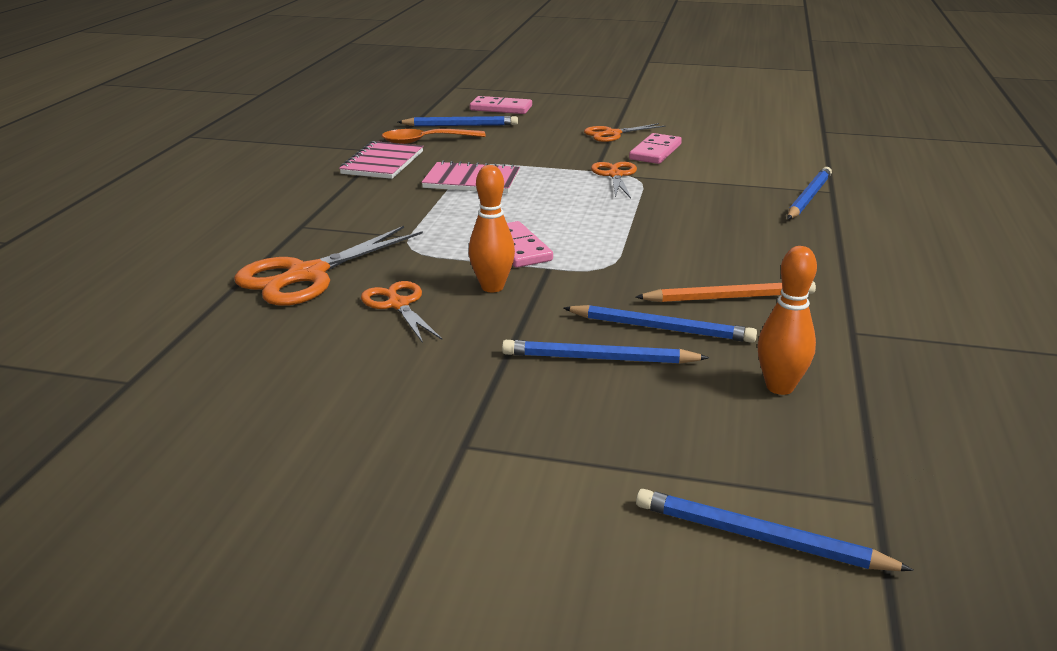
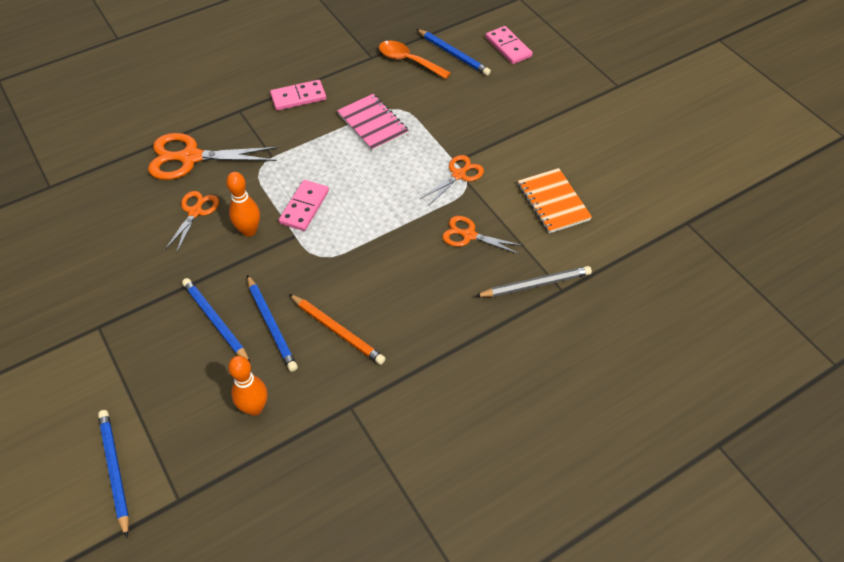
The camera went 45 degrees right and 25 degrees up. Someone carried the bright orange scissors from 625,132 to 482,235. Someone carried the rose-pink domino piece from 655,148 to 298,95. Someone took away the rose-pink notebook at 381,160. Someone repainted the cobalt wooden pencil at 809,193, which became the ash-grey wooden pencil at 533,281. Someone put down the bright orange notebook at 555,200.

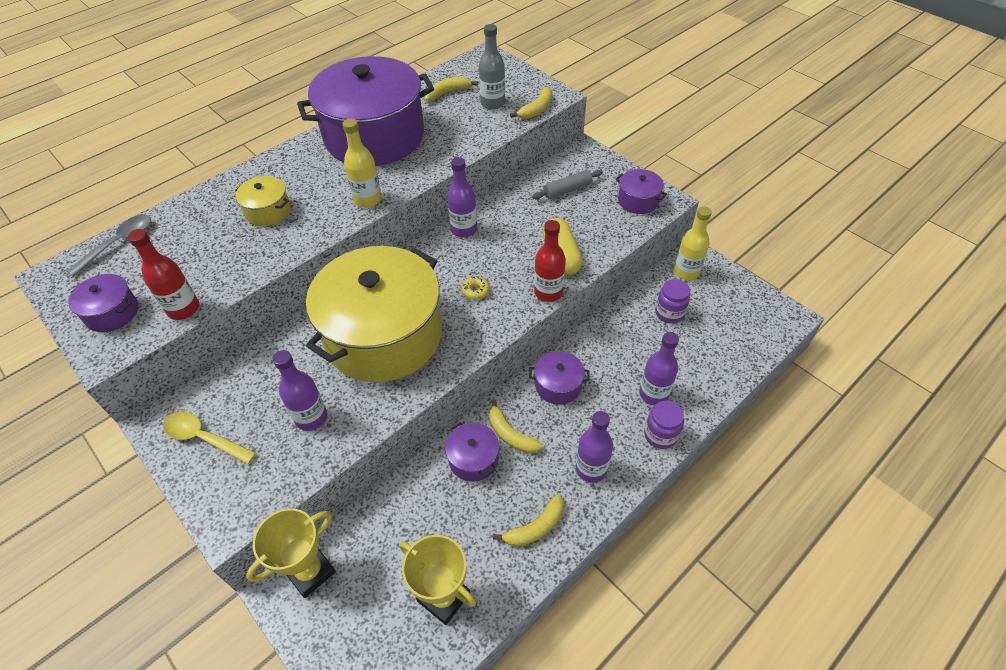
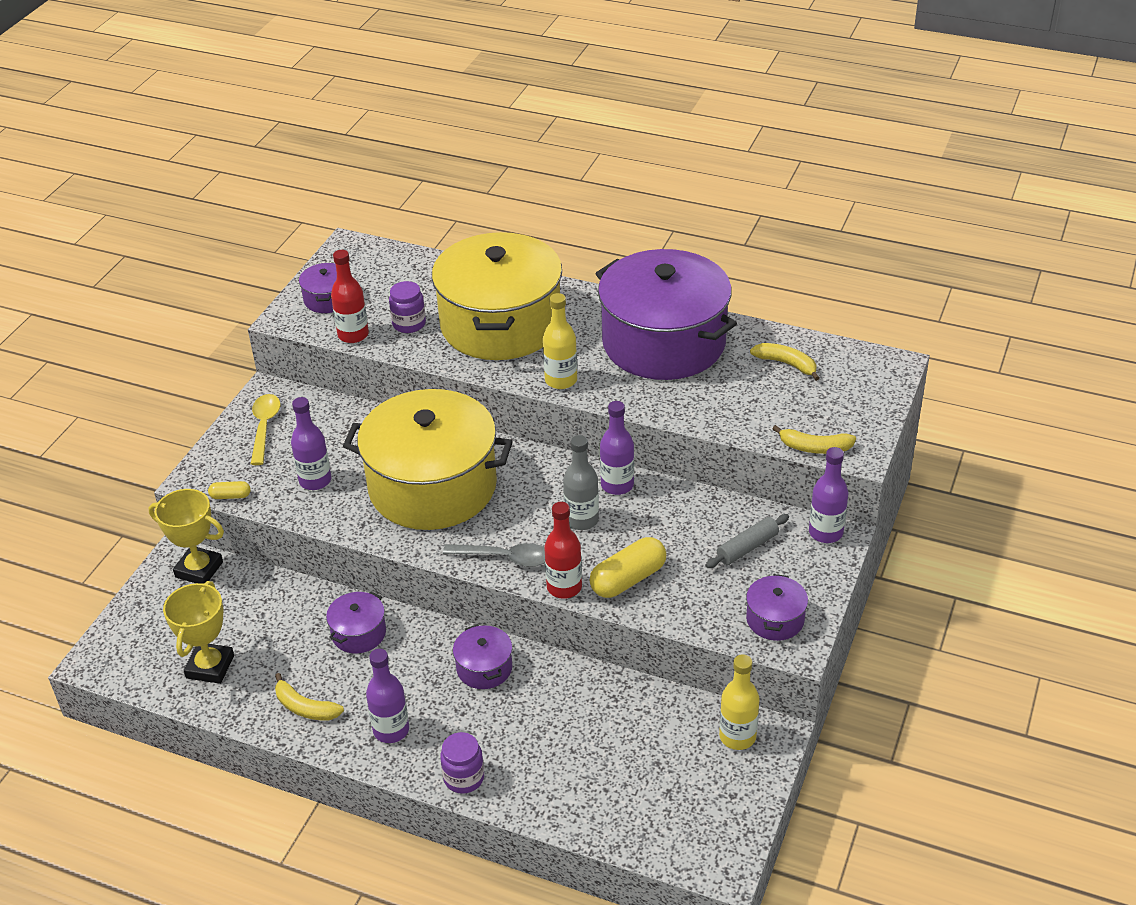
The camera went 65 degrees right and 10 degrees down. Someone carried the ash-grey bottle from 492,66 to 581,482. Someone rotated the ash-grey pastry roller at 567,184 by 75 degrees counterclockwise. Someone scaled the yellow stockpot at 263,201 by 2.44. Someone carried the ash-grey tablespoon from 108,246 to 494,555. Someone took away the yellow doughnut at 475,288. Someone carried the violet jam jar from 672,301 to 407,307. Someone carried the violet bottle from 659,368 to 828,495. Someone took away the yellow banana fruit at 516,426. Someone put down the yellow capsule at 229,490.

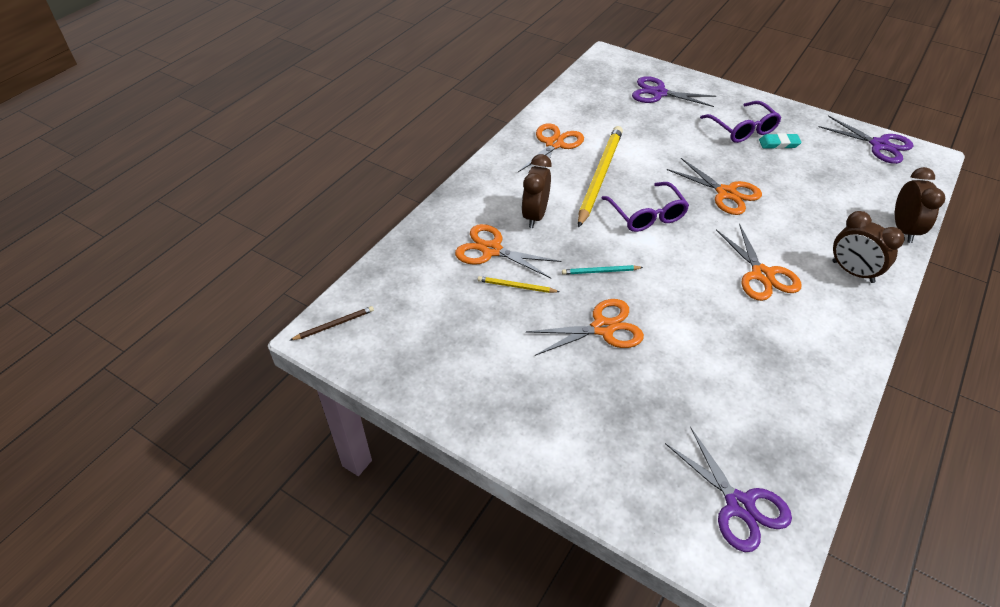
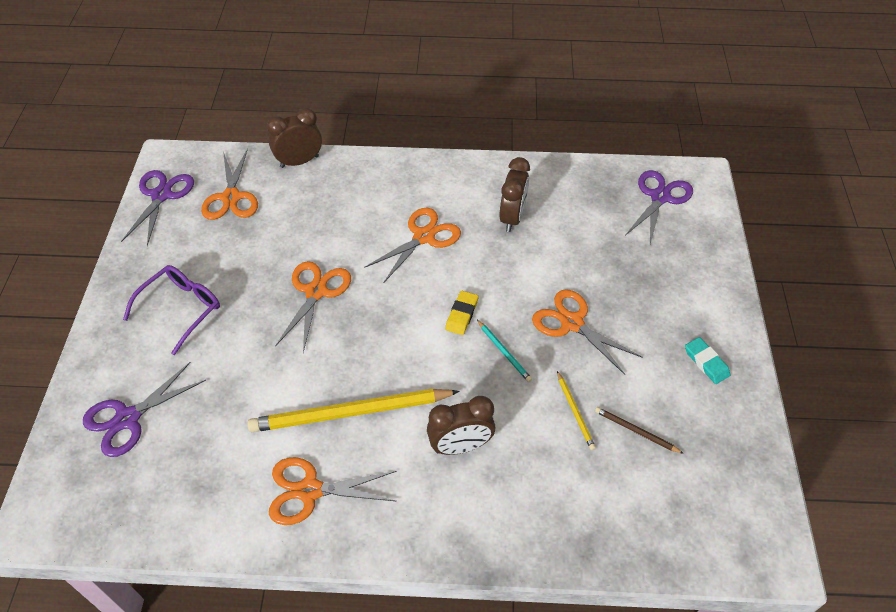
The camera went 120 degrees left and 5 degrees up. Someone rotated the violet scissors at 674,91 by 60 degrees clockwise. Someone carried the turquoise pencil eraser from 780,141 to 707,360. Someone took away the violet glasses at 645,207. Someone carried the dark brown alarm clock from 868,247 to 515,194. Someone carried the bright orange scissors from 508,251 to 229,184. Someone carried the dark brown wooden pencil from 331,323 to 639,430. Someone put down the yellow pencil eraser at 461,313.

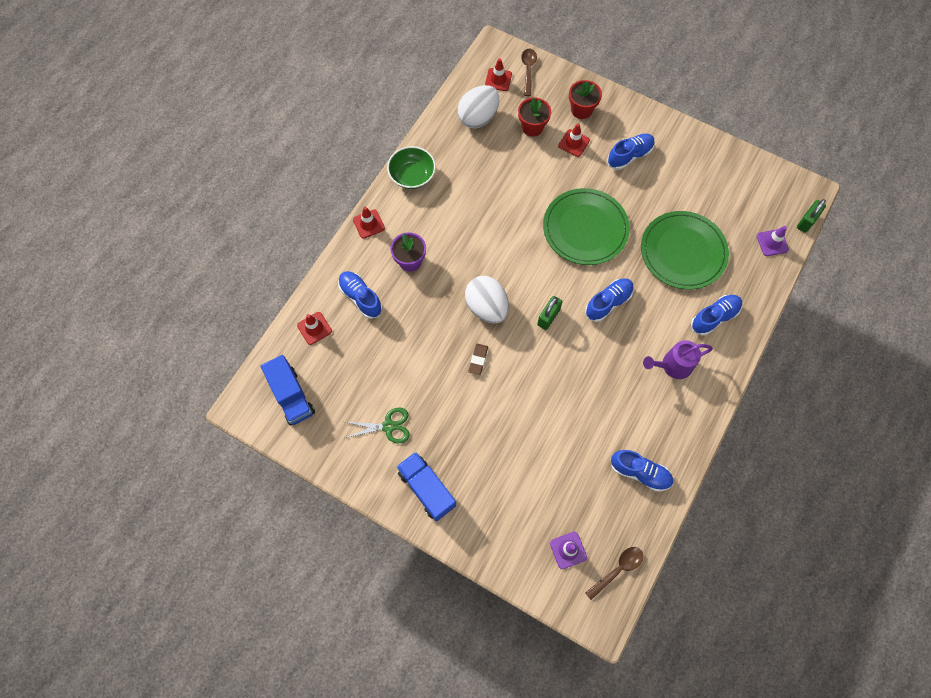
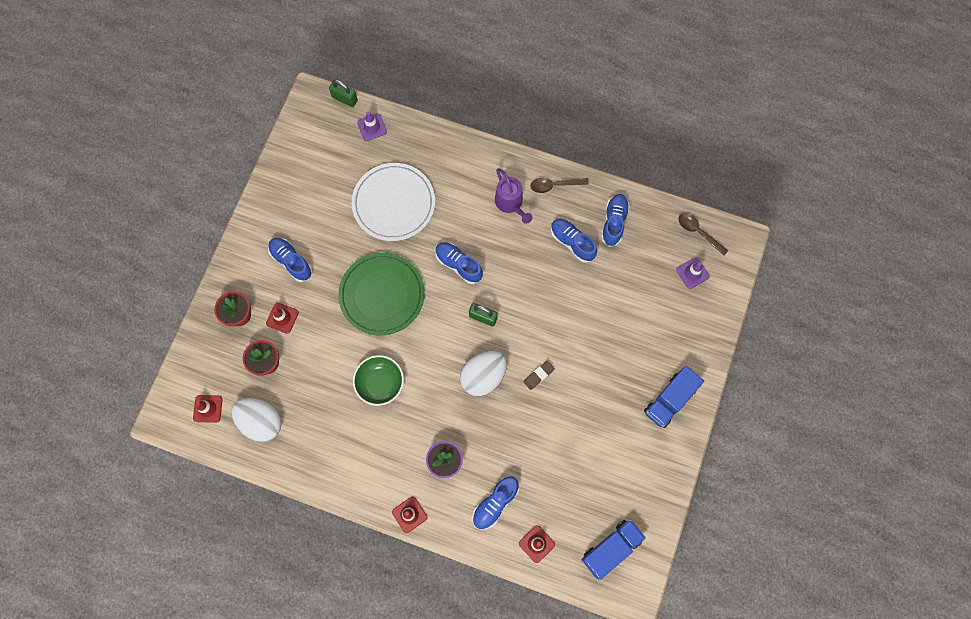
The camera went 100 degrees left and 5 degrees up. Someone carried the dark brown tablespoon from 529,72 to 560,185. Someone carried the green bowl from 411,167 to 378,380. Someone repainted the green dinner plate at 685,250, which became the white dinner plate at 393,202. Someone carried the cobalt shoe from 716,315 to 574,241. Someone rotated the dark brown pencil eraser at 478,359 by 45 degrees counterclockwise. Someone took away the green scissors at 377,425.

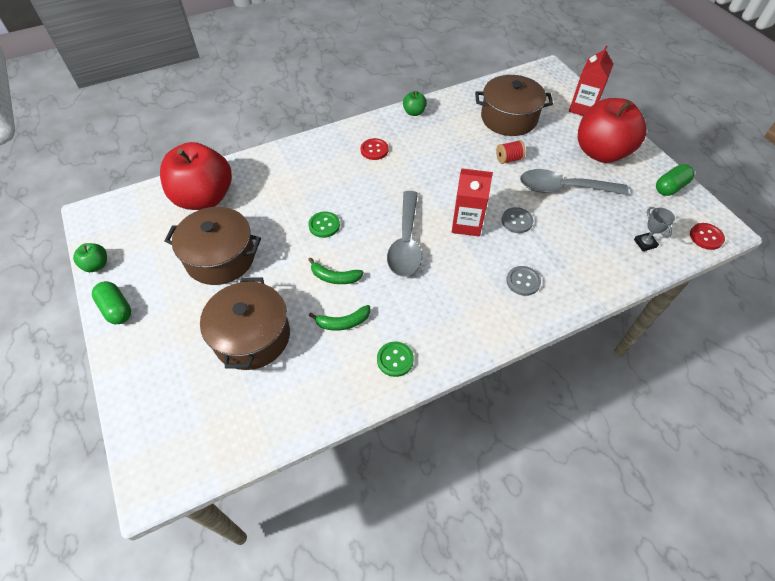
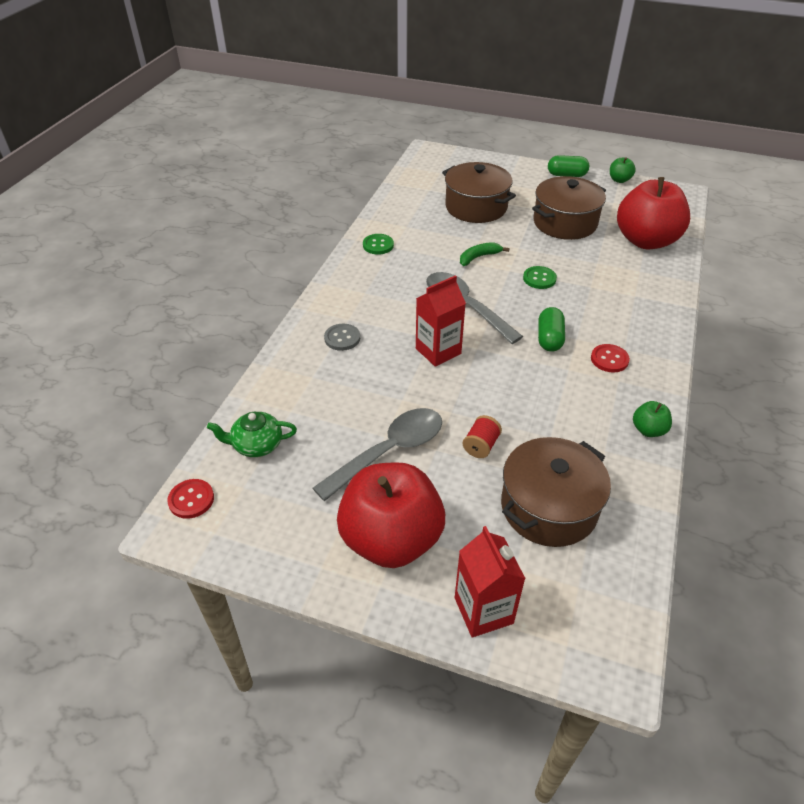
The camera went 135 degrees right and 10 degrees down. Someone carried the green capsule from 675,180 to 551,329. Someone took away the ash-grey shirt button at 517,220. Someone swapped the ash-grey prize cup at 654,229 for the green china teapot at 252,434. Someone took away the green banana fruit at 339,318.

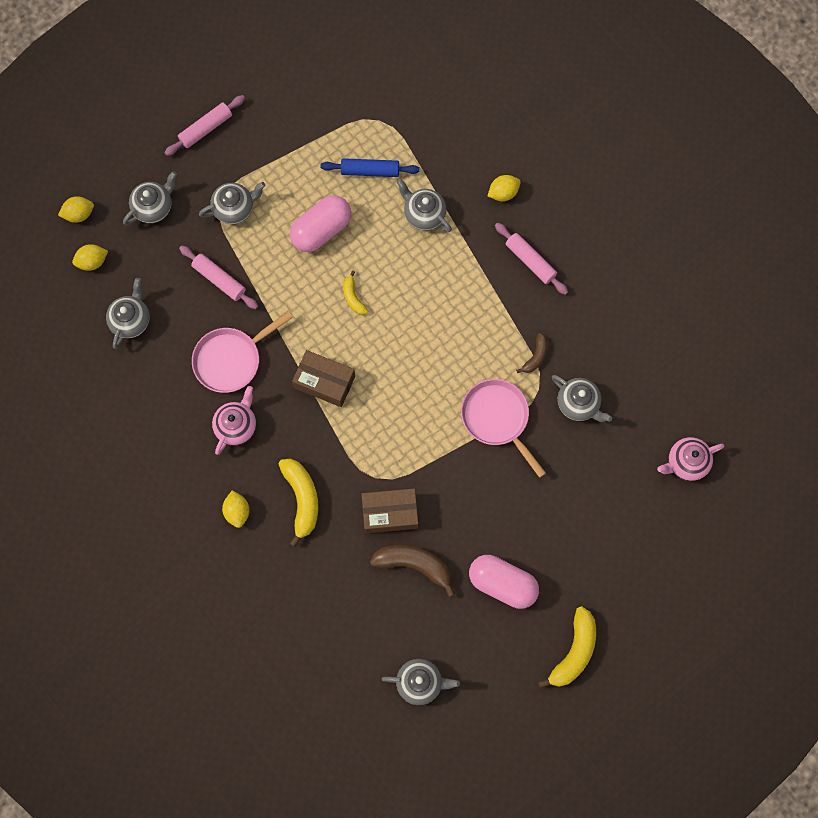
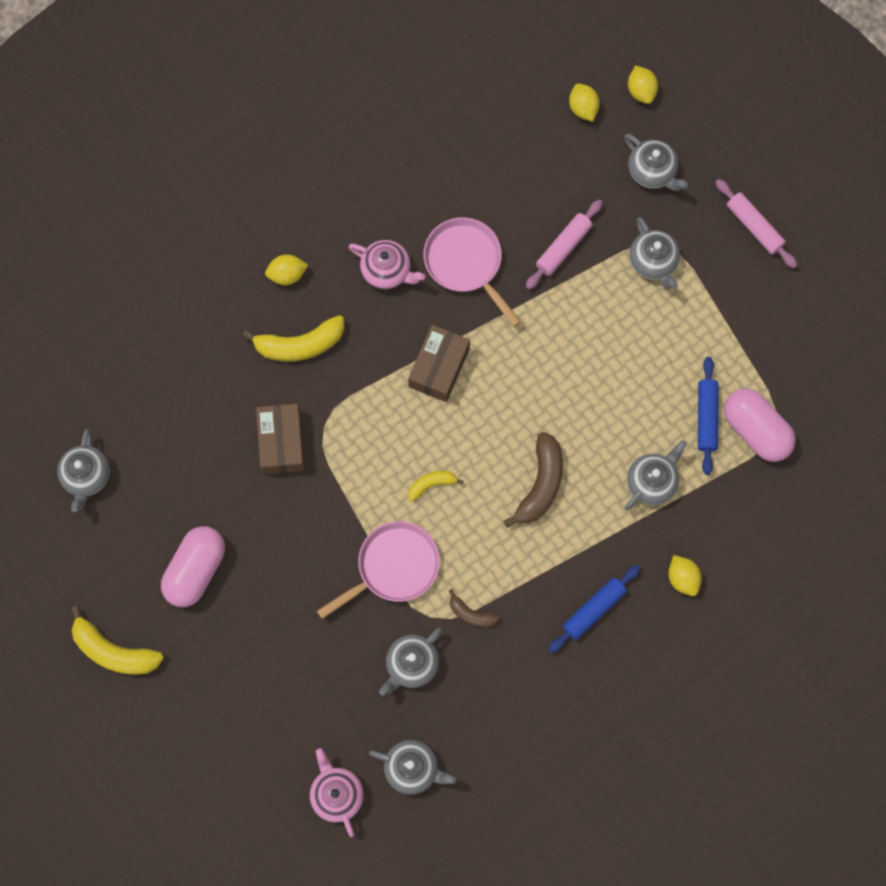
The camera went 90 degrees right and 0 degrees up. Someone carried the rose-pink capsule from 320,223 to 760,425. Someone repainted the rose-pink pastry roller at 531,259, which became the cobalt pastry roller at 594,609. Someone carried the yellow banana fruit from 355,292 to 436,486. Someone carried the ash-grey china teapot from 128,313 to 412,767. Someone carried the dark brown banana fruit from 412,571 to 533,480.

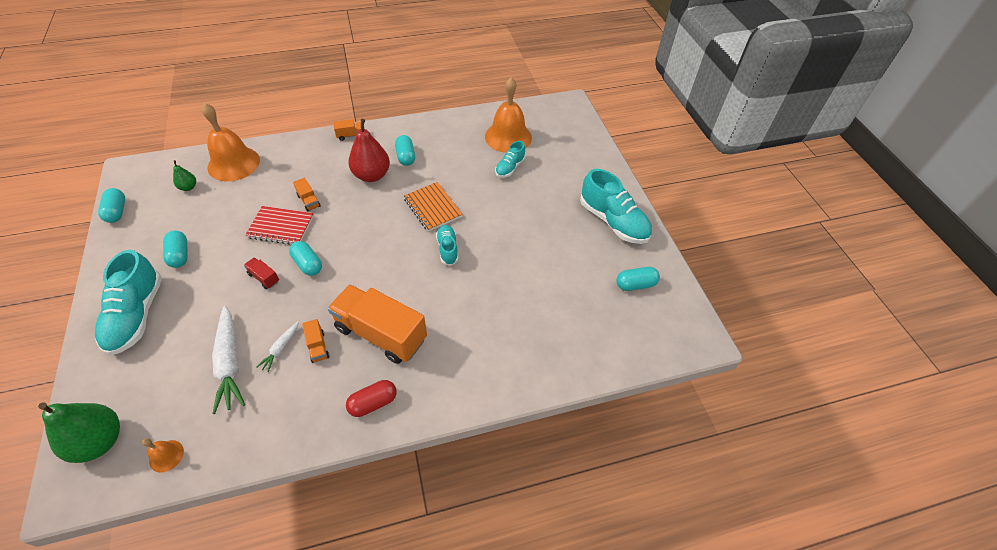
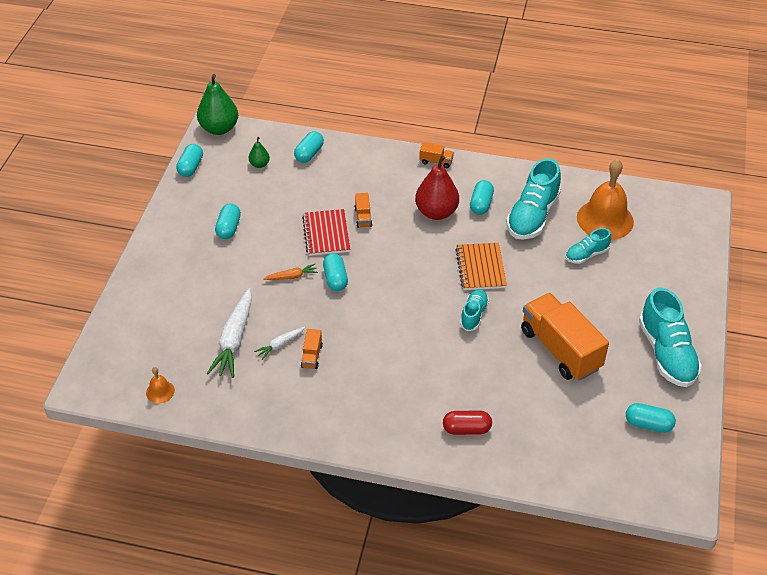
The camera went 30 degrees right and 5 degrees down. Someone swapped the bright orange bell at 230,142 for the turquoise capsule at 309,147. Someone rotated the scarlet notebook at 279,225 by 45 degrees clockwise. Someone carried the turquoise shoe from 128,302 to 533,199. Someone swapped the scarlet truck at 261,273 for the bright orange toy carrot at 290,272. Someone carried the bright orange truck from 377,324 to 565,337. Someone carried the scarlet capsule from 371,398 to 467,422. Someone carried the green pear fruit from 79,433 to 217,104.

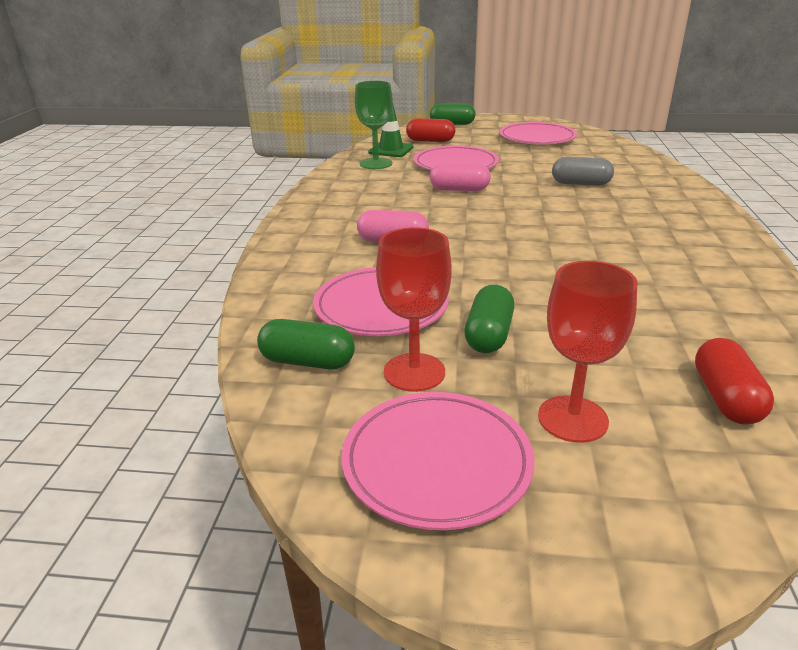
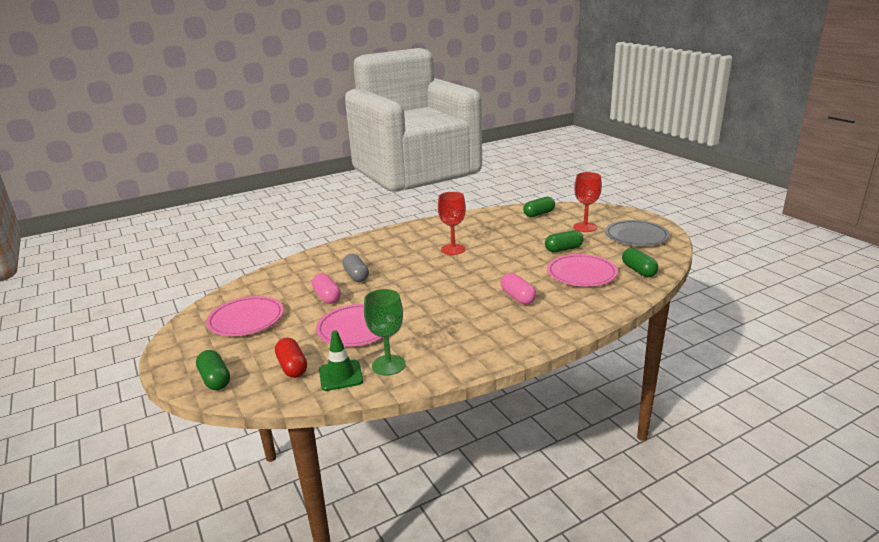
The camera went 125 degrees left and 5 degrees down. Someone carried the rose-pink capsule from 460,177 to 326,288. Someone carried the scarlet chalice from 414,309 to 452,223. Someone repainted the scarlet capsule at 734,381, which became the green capsule at 539,207. Someone repainted the rose-pink dinner plate at 438,461, which became the ash-grey dinner plate at 637,233.

